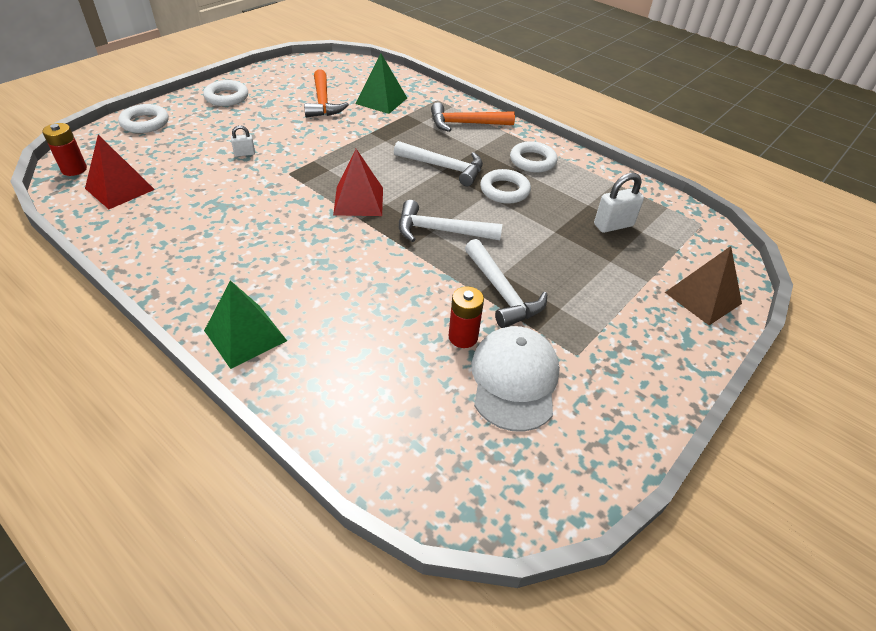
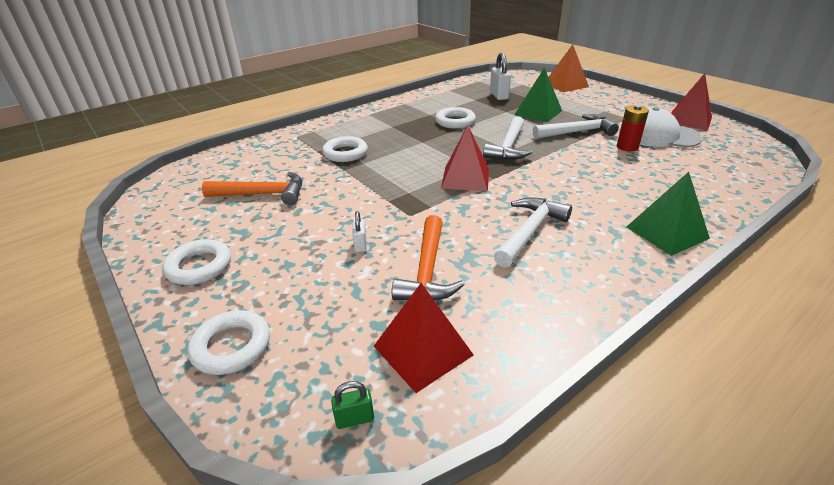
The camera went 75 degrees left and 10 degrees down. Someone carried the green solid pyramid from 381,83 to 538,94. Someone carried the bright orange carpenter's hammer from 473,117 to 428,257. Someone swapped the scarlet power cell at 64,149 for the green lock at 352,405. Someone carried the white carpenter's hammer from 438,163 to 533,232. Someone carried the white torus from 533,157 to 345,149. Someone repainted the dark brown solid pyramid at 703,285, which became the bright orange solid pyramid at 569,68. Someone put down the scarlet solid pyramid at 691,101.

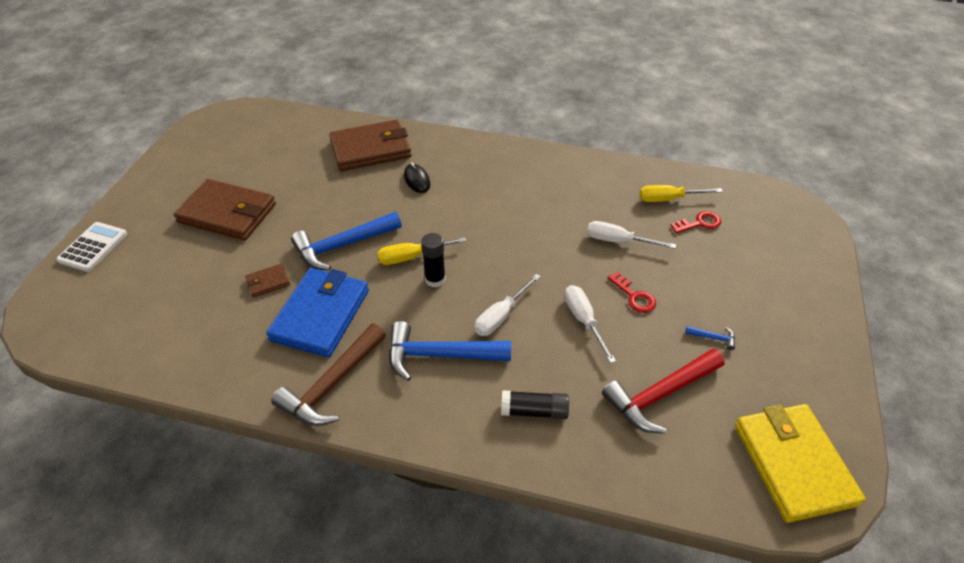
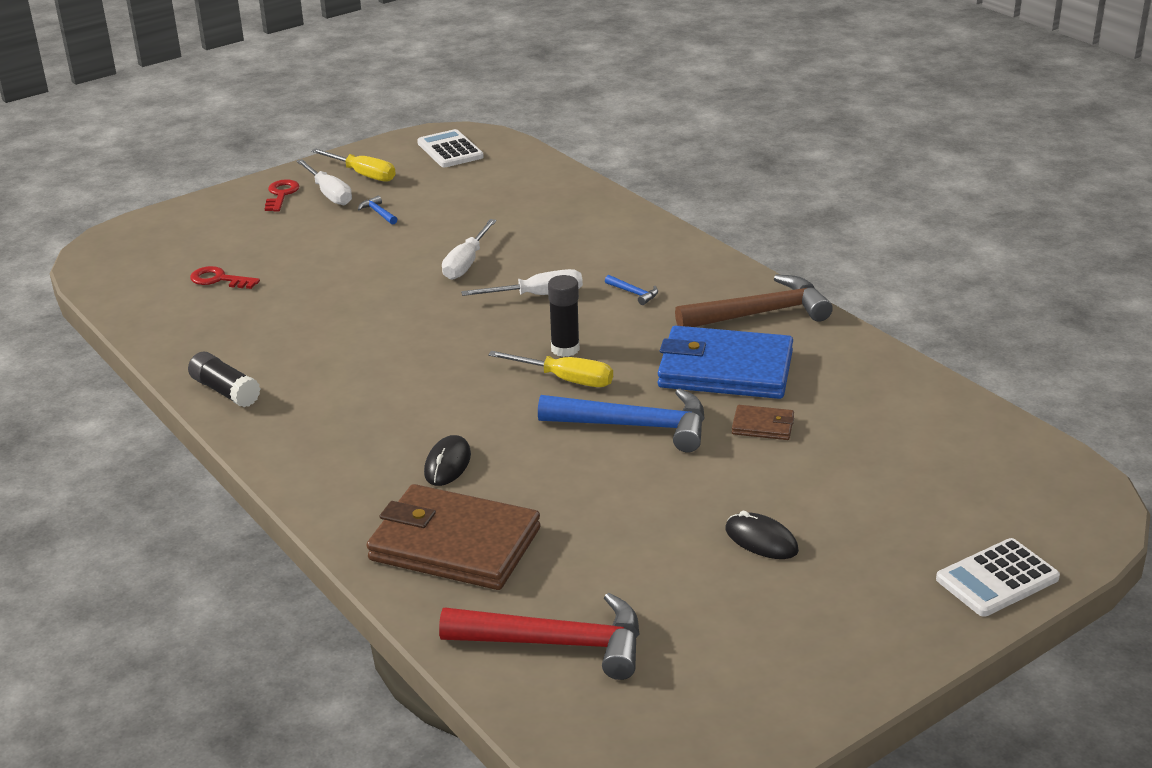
The camera went 140 degrees left and 15 degrees down. Someone swapped the dark brown billfold at 225,210 for the ebony PC mouse at 762,535. Someone carried the yellow flat screwdriver from 681,193 to 353,165. Someone carried the white flat screwdriver from 631,235 to 324,182. Someone rotated the cobalt billfold at 317,313 by 45 degrees clockwise. Someone carried the scarlet latchkey from 632,292 to 282,195. Someone scaled the cobalt carpenter's hammer at 450,351 by 0.40. Someone carried the scarlet carpenter's hammer from 663,391 to 539,636. Someone carried the ebony glue stick from 535,404 to 224,379. Someone swapped the yellow billfold at 800,463 for the white calculator at 450,148.

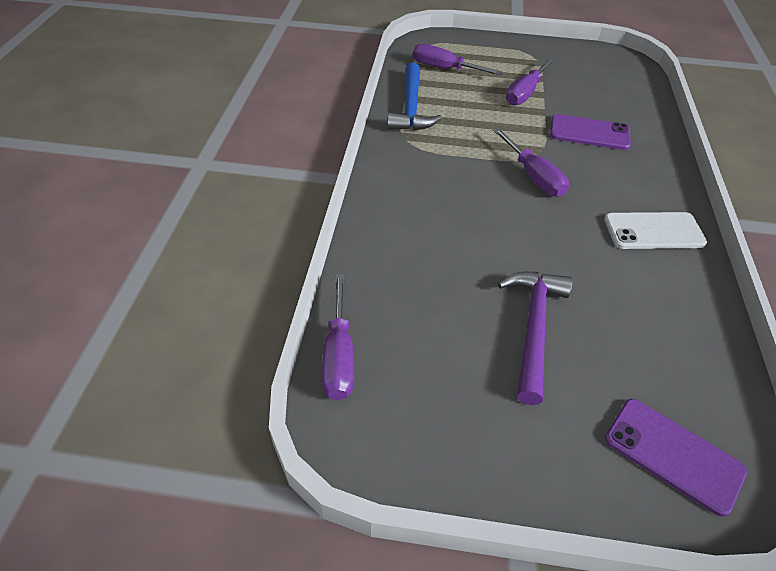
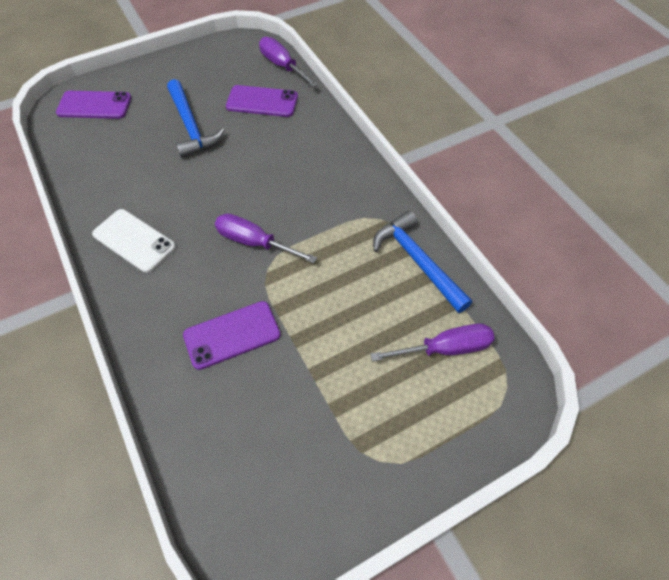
The camera went 145 degrees right and 10 degrees up. Someone took away the violet flat screwdriver at 530,81. Someone rotated the white mobile phone at 655,230 by 75 degrees clockwise. Someone repainted the violet carpenter's hammer at 535,338, which became the cobalt carpenter's hammer at 195,118. Someone put down the violet mobile phone at 262,101.

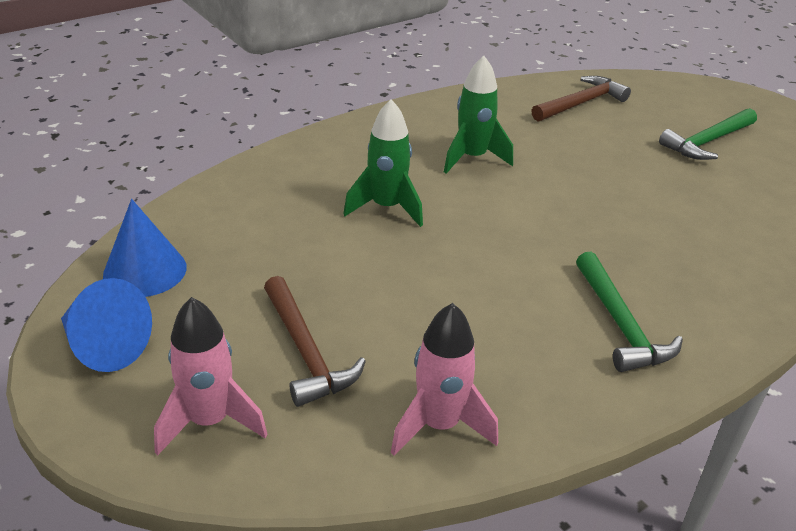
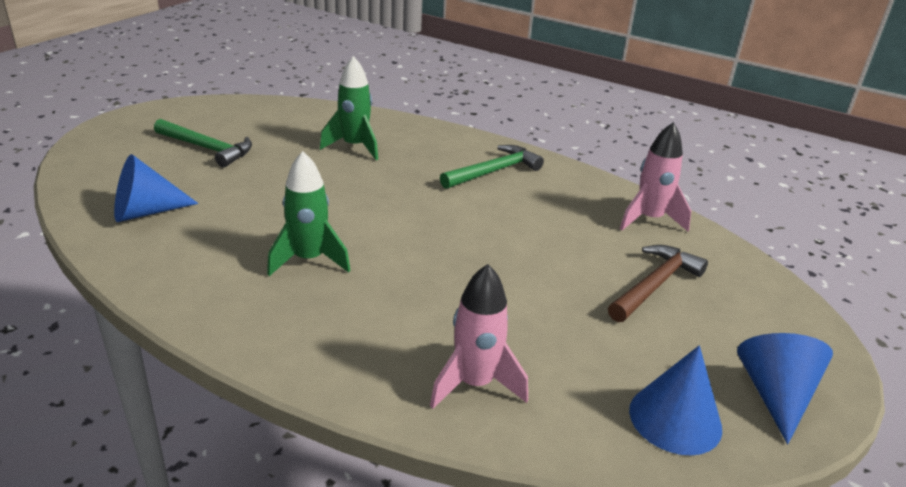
The camera went 115 degrees left and 5 degrees down. Someone swapped the dark brown carpenter's hammer at 581,98 for the cobalt cone at 156,188. Someone carried the green spaceship from 383,163 to 349,108. Someone carried the rose-pink spaceship from 211,376 to 479,336.

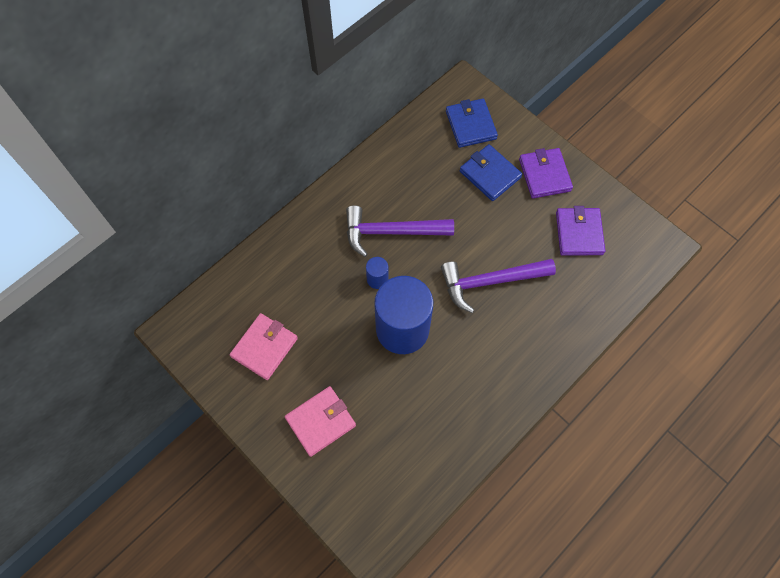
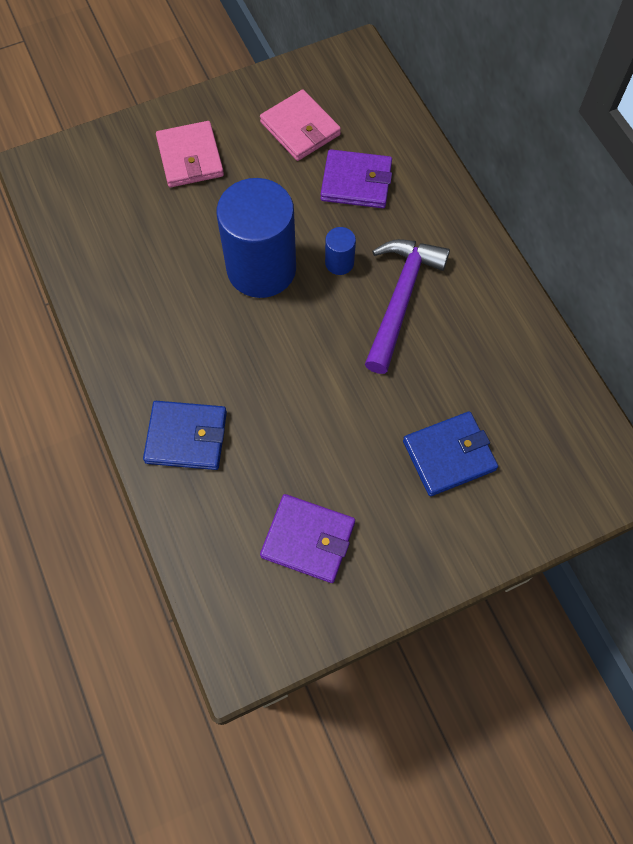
The camera went 110 degrees right and 0 degrees up. Someone carried the cobalt billfold from 472,123 to 185,435. Someone carried the violet billfold from 546,173 to 356,178. Someone took away the violet carpenter's hammer at 498,286.

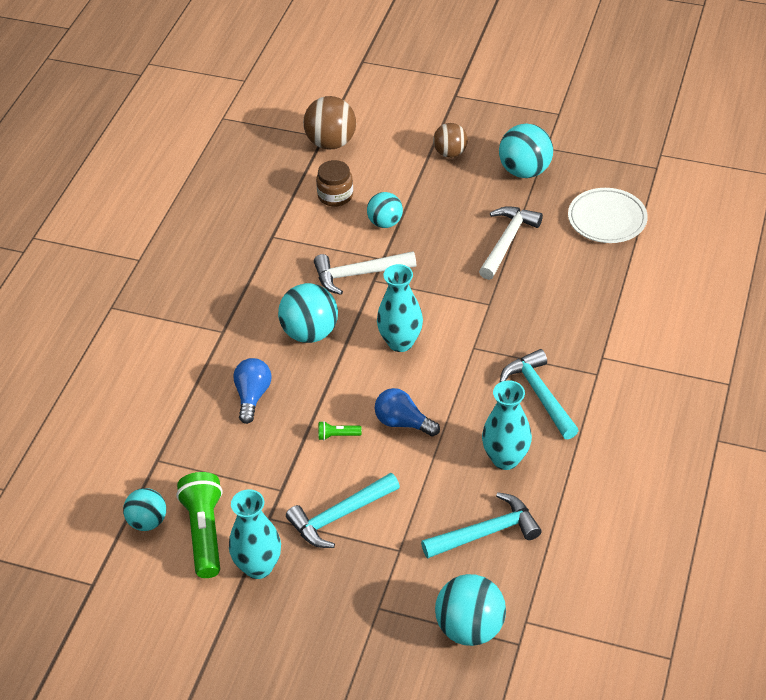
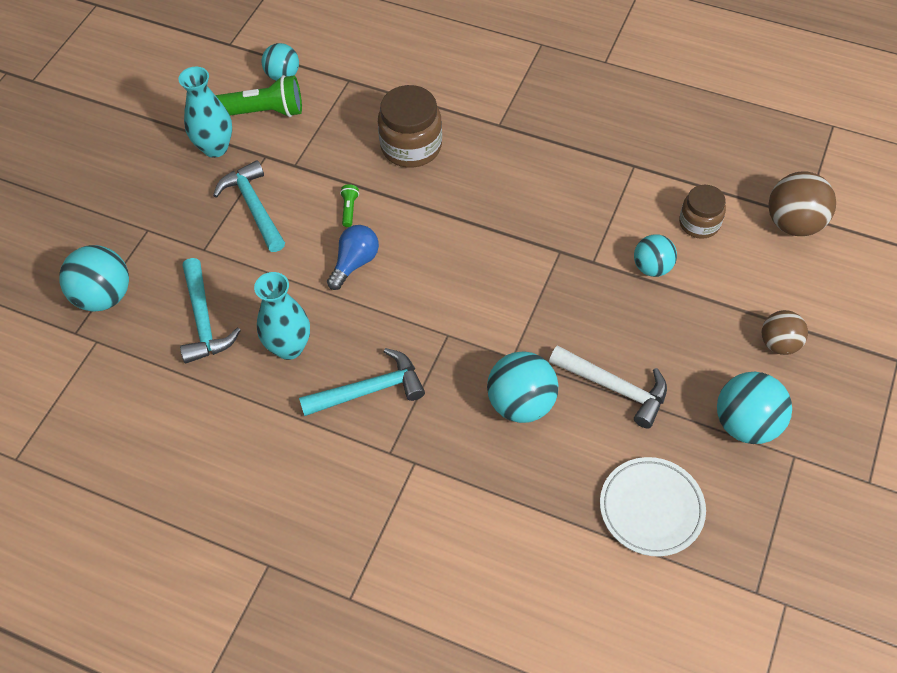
The camera went 95 degrees right and 10 degrees up. Someone took away the white carpenter's hammer at 365,273. Someone took away the turquoise tall vase at 400,308. Someone carried the turquoise sphere from 308,313 to 522,387. Someone swapped the cobalt bulb at 252,391 for the dark brown jam jar at 410,126.

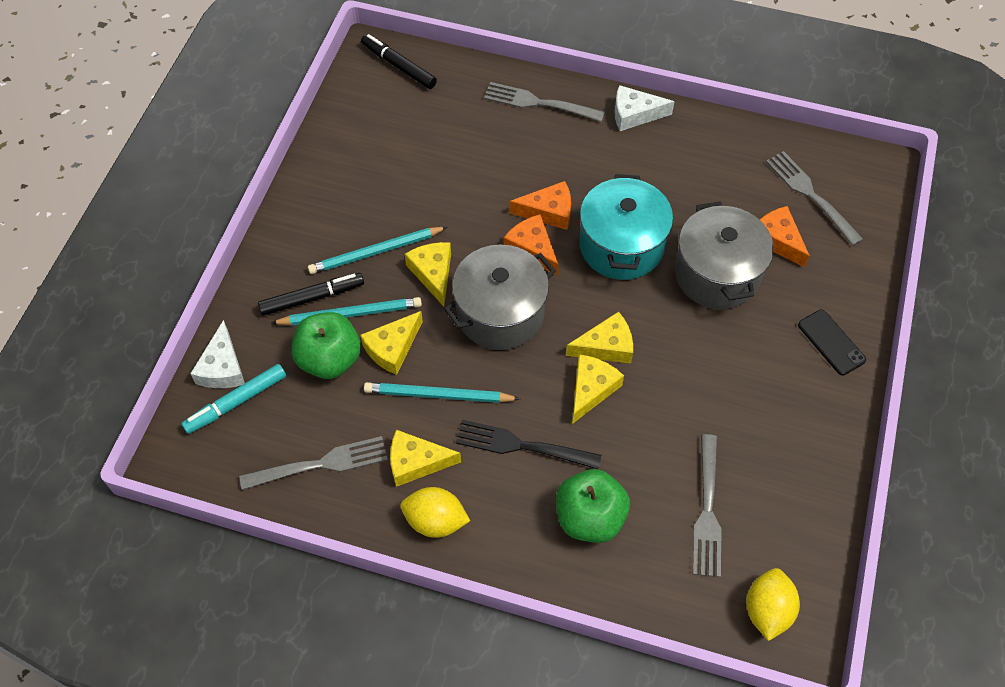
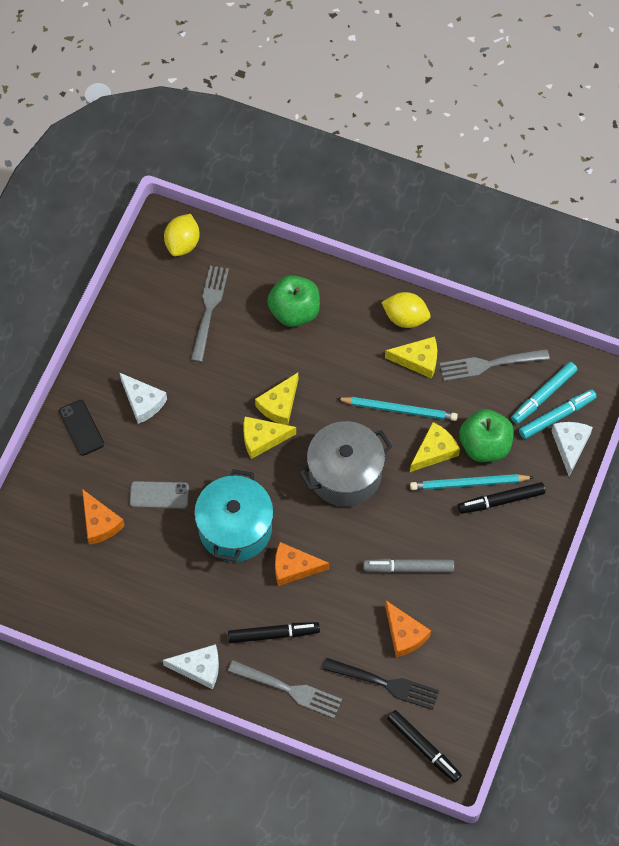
The camera went 175 degrees left and 5 degrees up. Someone took away the ash-grey table fork at 814,198. Someone swapped the ash-grey stockpot at 724,255 for the ash-grey mobile phone at 159,495. Someone carried the bright orange cheese wedge from 531,245 to 408,629. Someone took away the turquoise wooden pencil at 377,250. Someone took away the yellow cheese wedge at 428,274. Someone carried the ebony table fork from 528,444 to 381,684. Someone put down the turquoise marker pen at 544,393. Someone put down the white cheese wedge at 143,398. Someone put down the ash-grey marker pen at 409,566. Someone put down the ebony marker pen at 274,632.

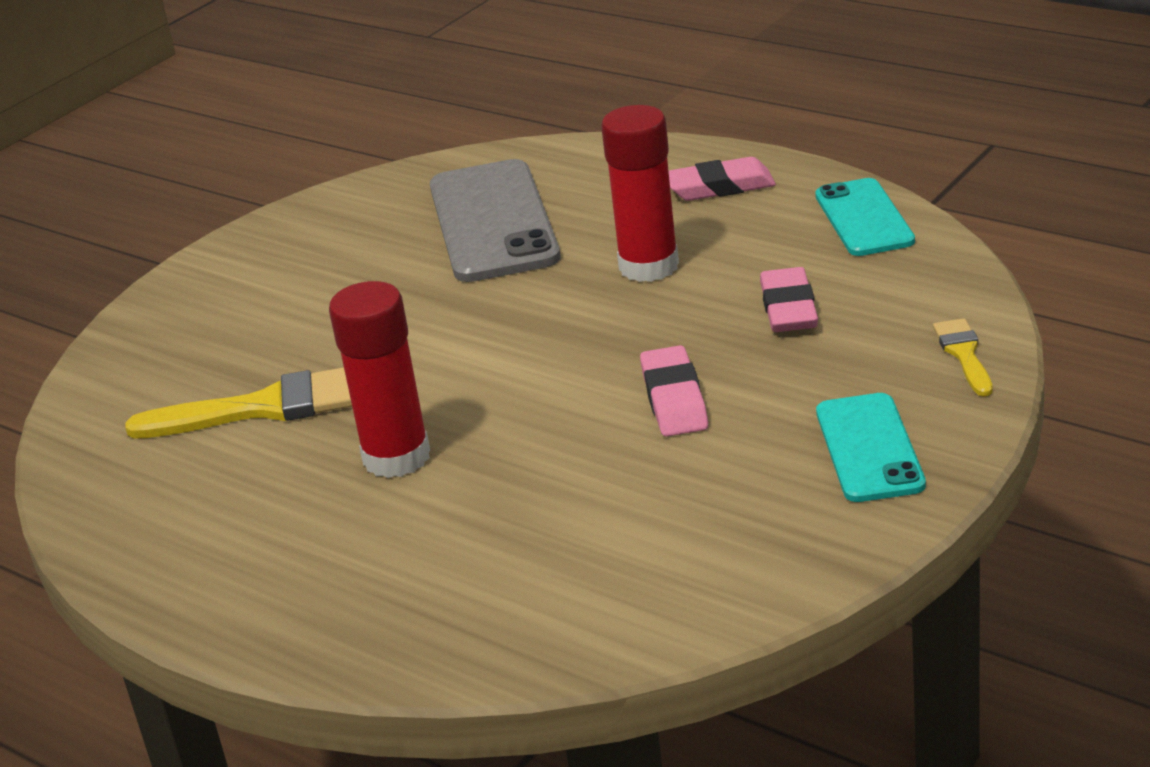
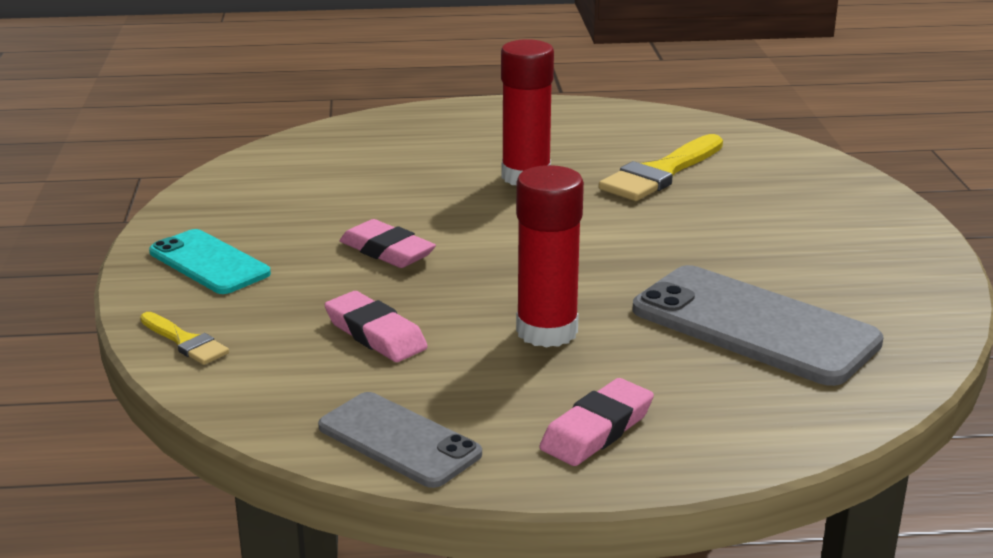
The camera went 135 degrees right and 5 degrees down. Someone repainted the turquoise mobile phone at 865,217, which became the ash-grey mobile phone at 400,440.

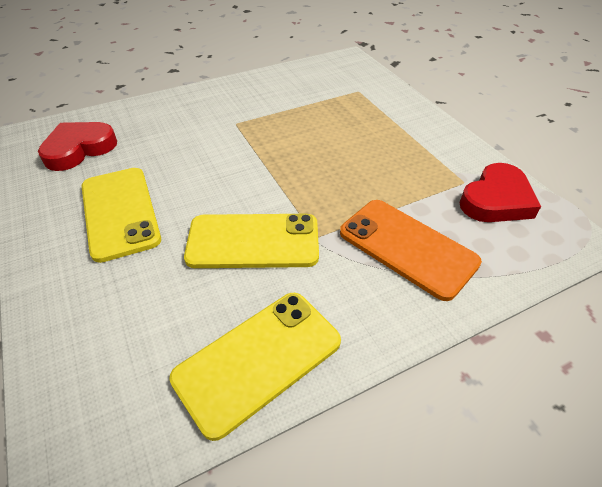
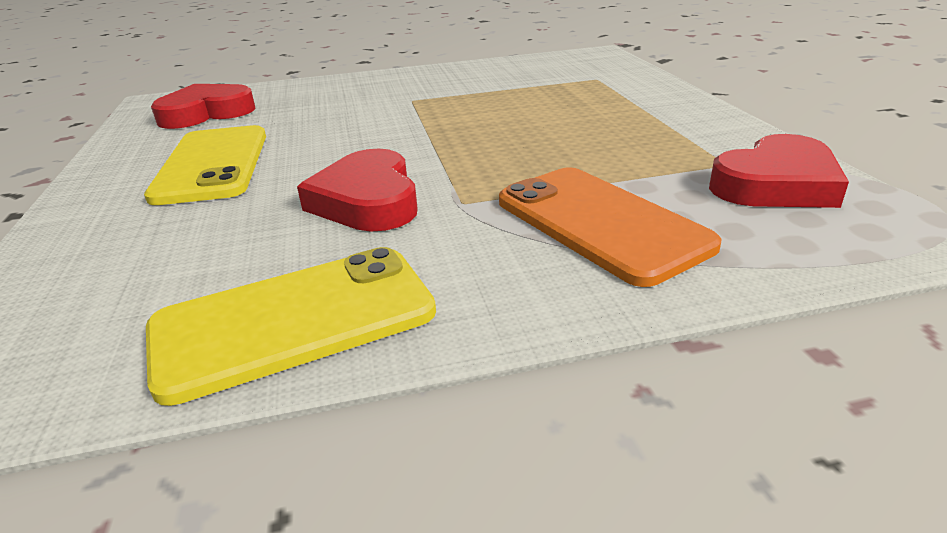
The camera went 15 degrees right and 15 degrees down. Someone swapped the yellow mobile phone at 251,241 for the scarlet heart at 357,190.

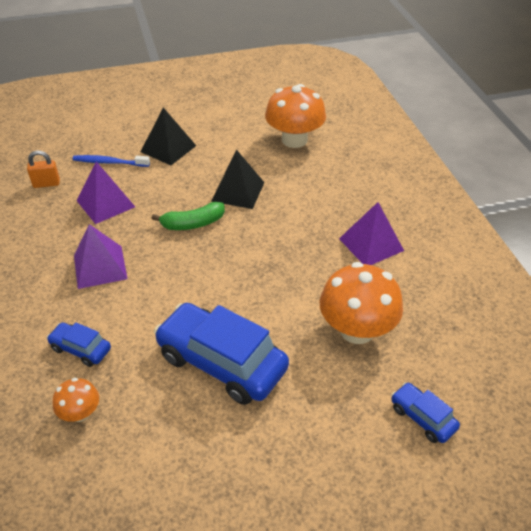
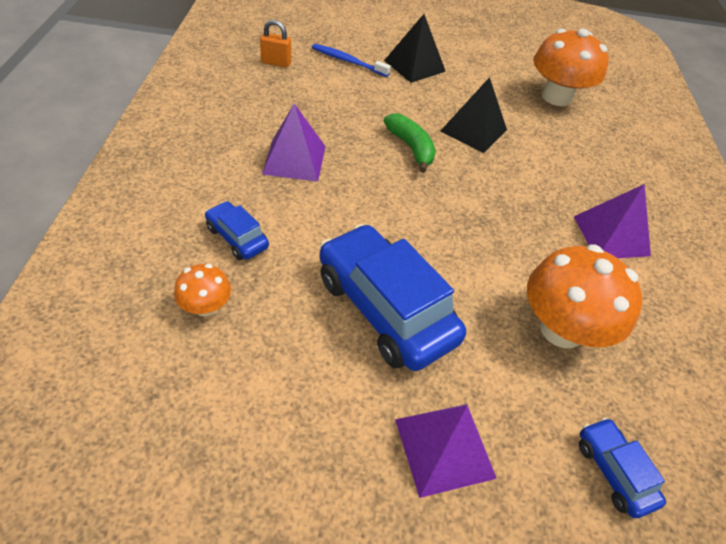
The camera went 15 degrees right and 5 degrees up. Someone carried the violet solid pyramid from 105,192 to 446,451. Someone rotated the green banana fruit at 188,216 by 120 degrees counterclockwise.

